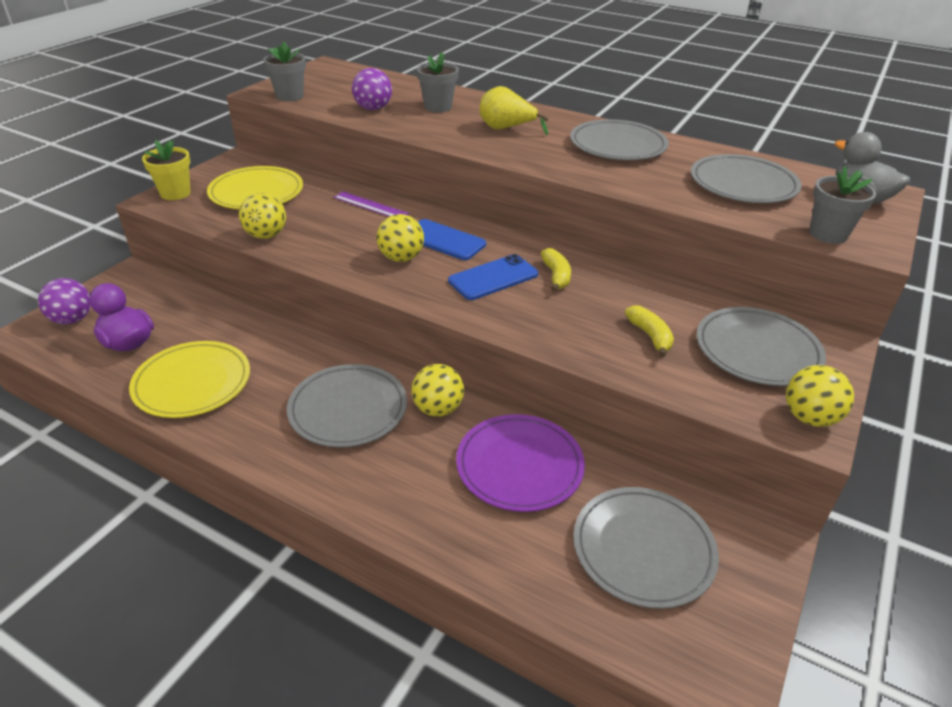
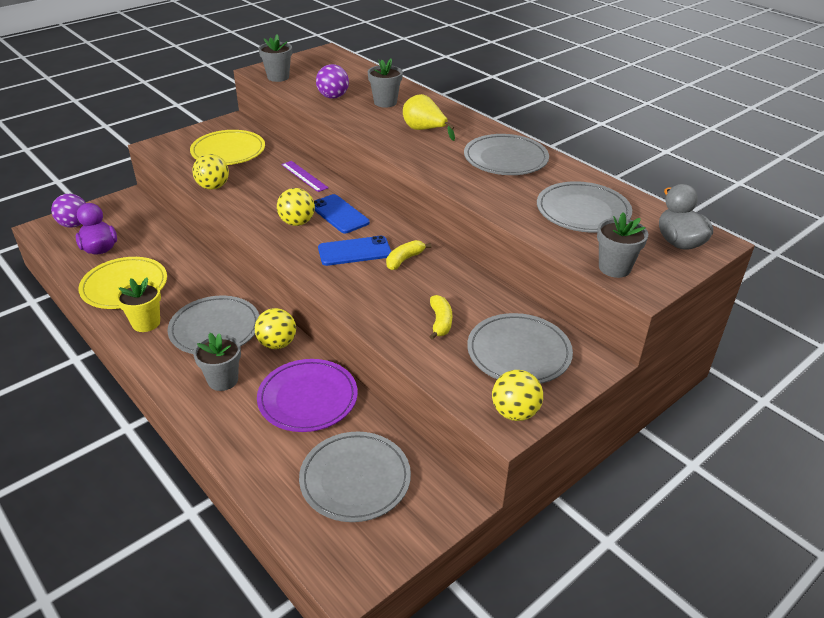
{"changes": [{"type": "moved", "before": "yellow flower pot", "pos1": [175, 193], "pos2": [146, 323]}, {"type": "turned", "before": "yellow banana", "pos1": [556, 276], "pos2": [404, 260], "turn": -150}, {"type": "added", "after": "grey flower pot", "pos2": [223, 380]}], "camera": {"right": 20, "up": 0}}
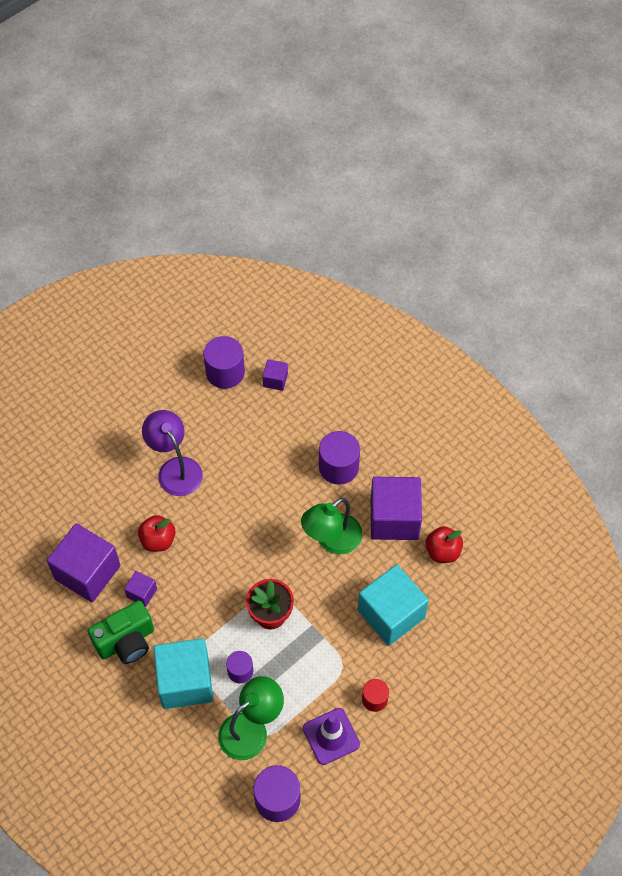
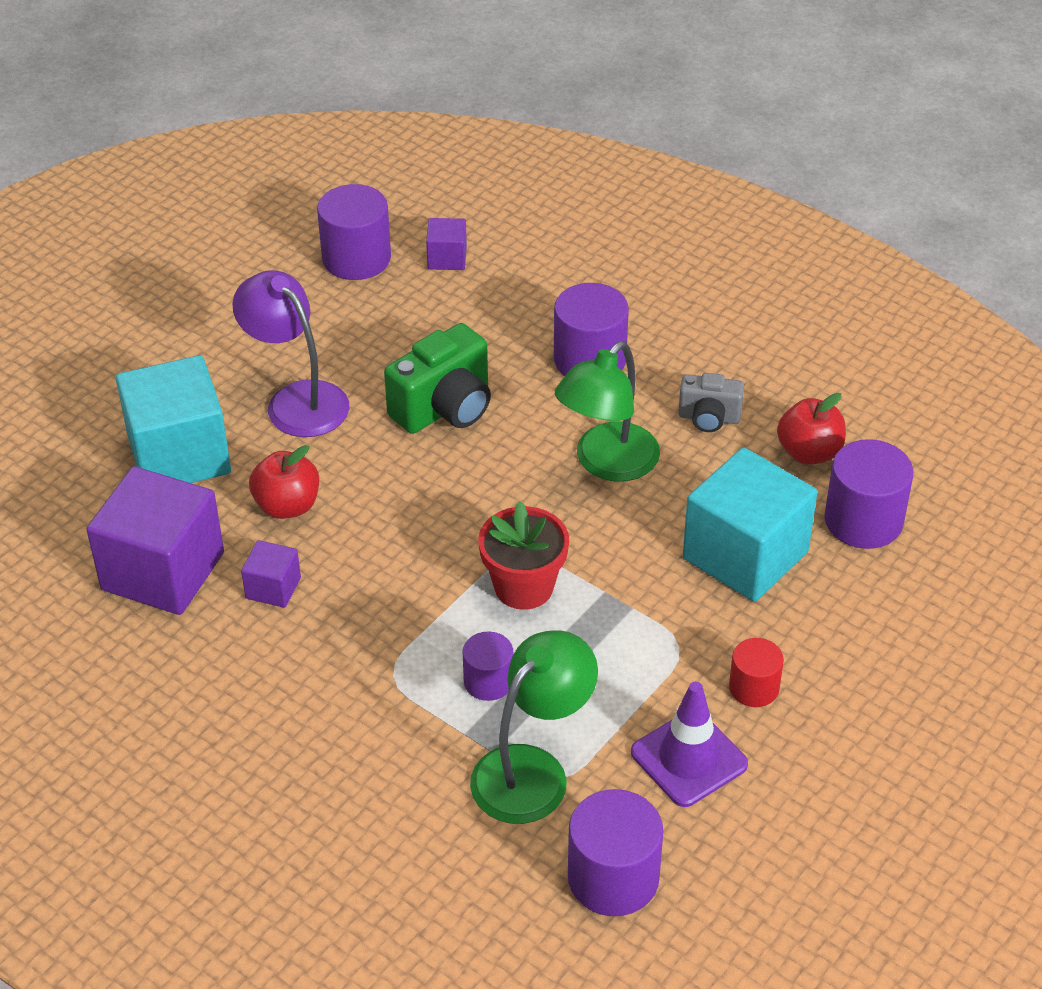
{"changes": [{"type": "moved", "before": "green camera", "pos1": [126, 641], "pos2": [444, 408]}, {"type": "moved", "before": "turquoise cube", "pos1": [185, 682], "pos2": [179, 455]}, {"type": "replaced", "before": "purple cube", "after": "grey camera", "pos1": [394, 518], "pos2": [709, 418]}, {"type": "added", "after": "purple cylinder", "pos2": [863, 520]}], "camera": {"right": -10, "up": -15}}
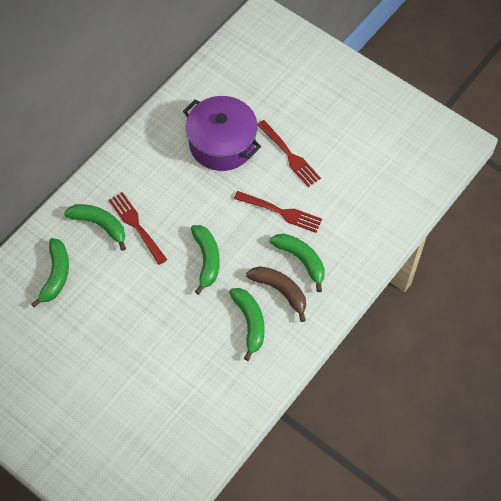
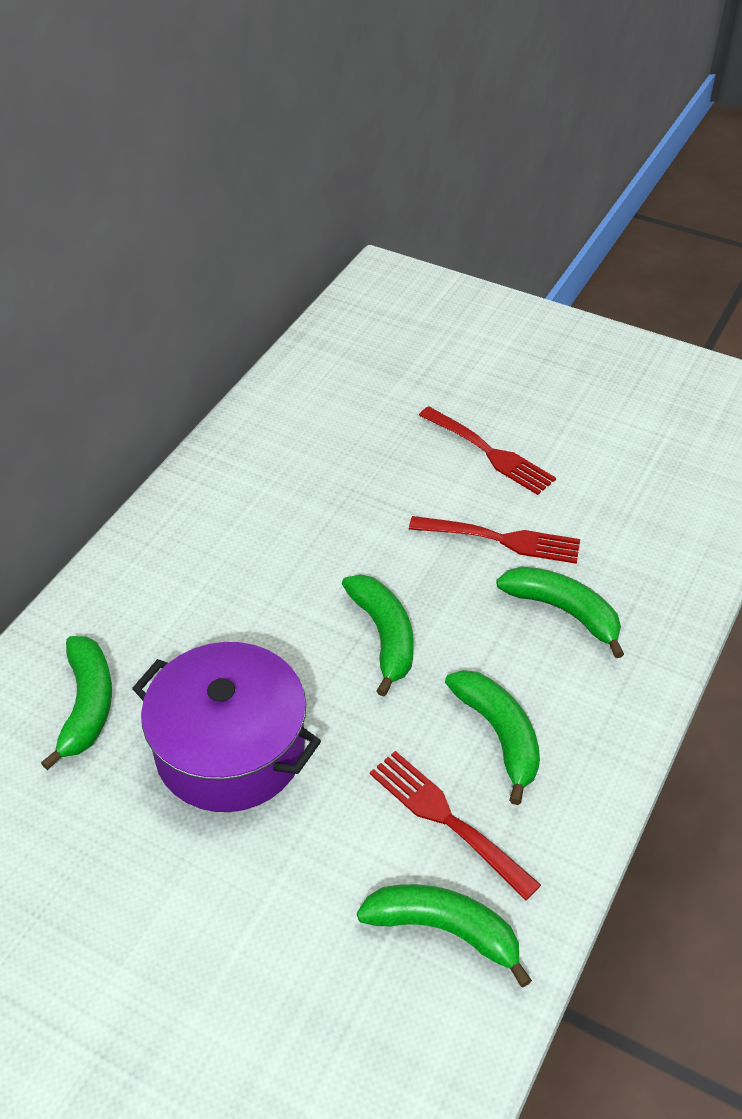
{"changes": [{"type": "moved", "before": "green banana", "pos1": [100, 225], "pos2": [444, 930]}, {"type": "moved", "before": "red fork", "pos1": [136, 225], "pos2": [447, 819]}, {"type": "moved", "before": "purple pot", "pos1": [222, 143], "pos2": [230, 749]}, {"type": "removed", "before": "brown banana", "pos1": [280, 291]}], "camera": {"right": -10, "up": -15}}
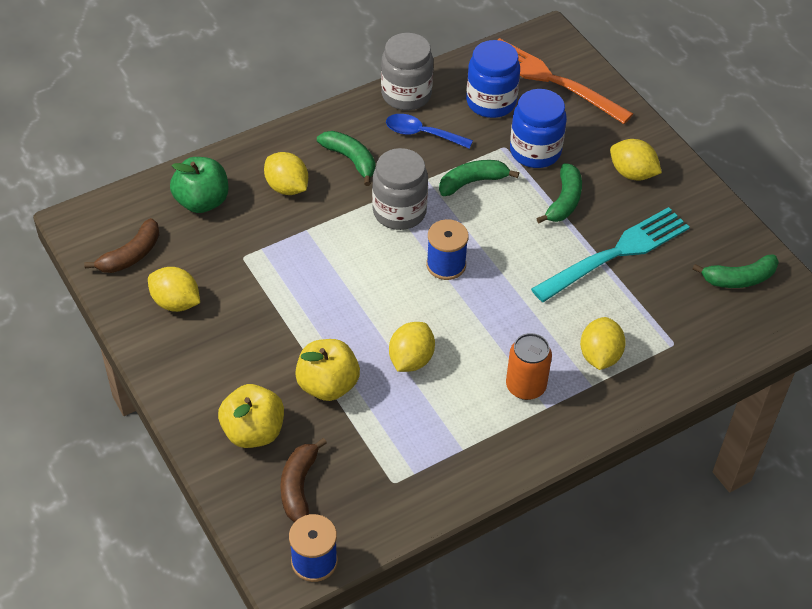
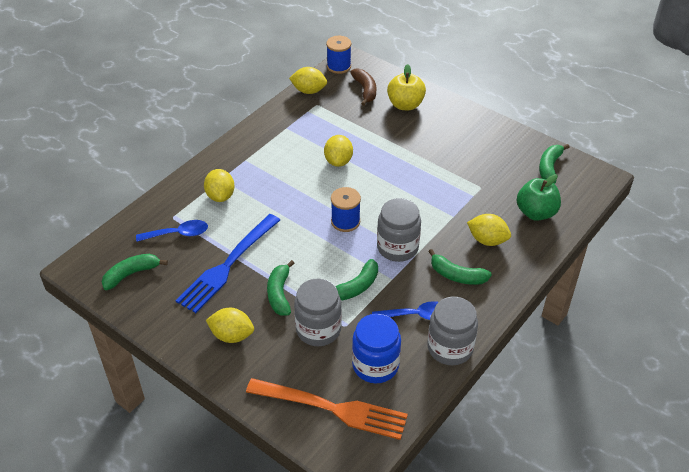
{"changes": [{"type": "recoloured", "before": "brown banana", "after": "green banana", "pos1": [131, 255], "pos2": [549, 167]}, {"type": "moved", "before": "yellow lemon", "pos1": [176, 302], "pos2": [309, 91]}, {"type": "removed", "before": "yellow apple", "pos1": [328, 385]}, {"type": "removed", "before": "orange can", "pos1": [525, 386]}, {"type": "recoloured", "before": "blue jar", "after": "grey jar", "pos1": [535, 151], "pos2": [318, 329]}, {"type": "recoloured", "before": "turquoise fork", "after": "blue fork", "pos1": [615, 253], "pos2": [228, 265]}, {"type": "added", "after": "blue spoon", "pos2": [178, 234]}], "camera": {"right": 160, "up": -5}}
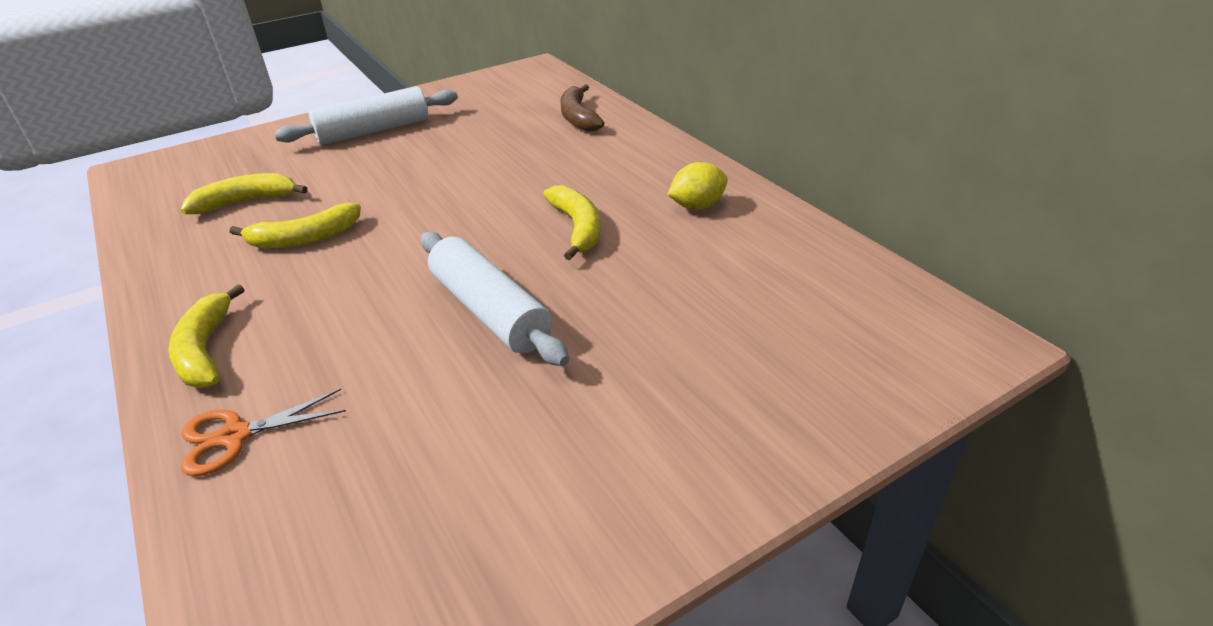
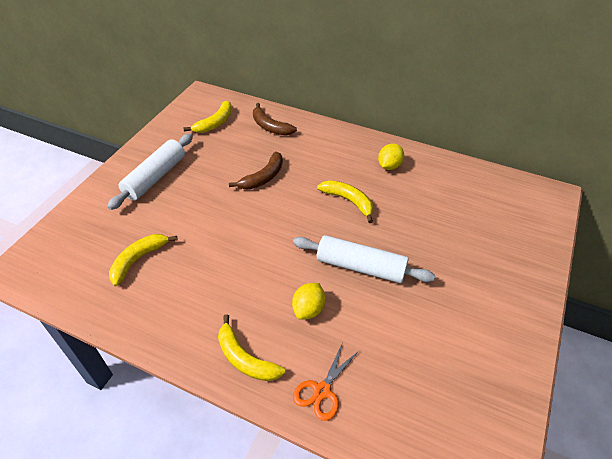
{"changes": [{"type": "moved", "before": "yellow banana", "pos1": [304, 238], "pos2": [215, 123]}, {"type": "added", "after": "brown banana", "pos2": [263, 177]}, {"type": "added", "after": "yellow lemon", "pos2": [308, 309]}], "camera": {"right": -35, "up": 10}}
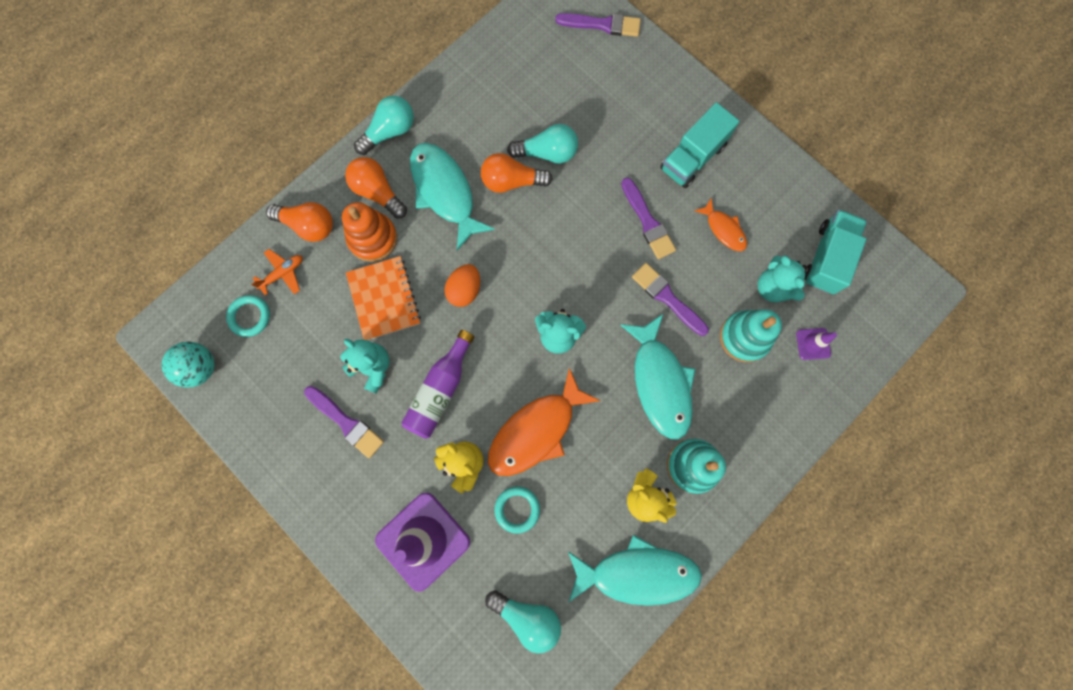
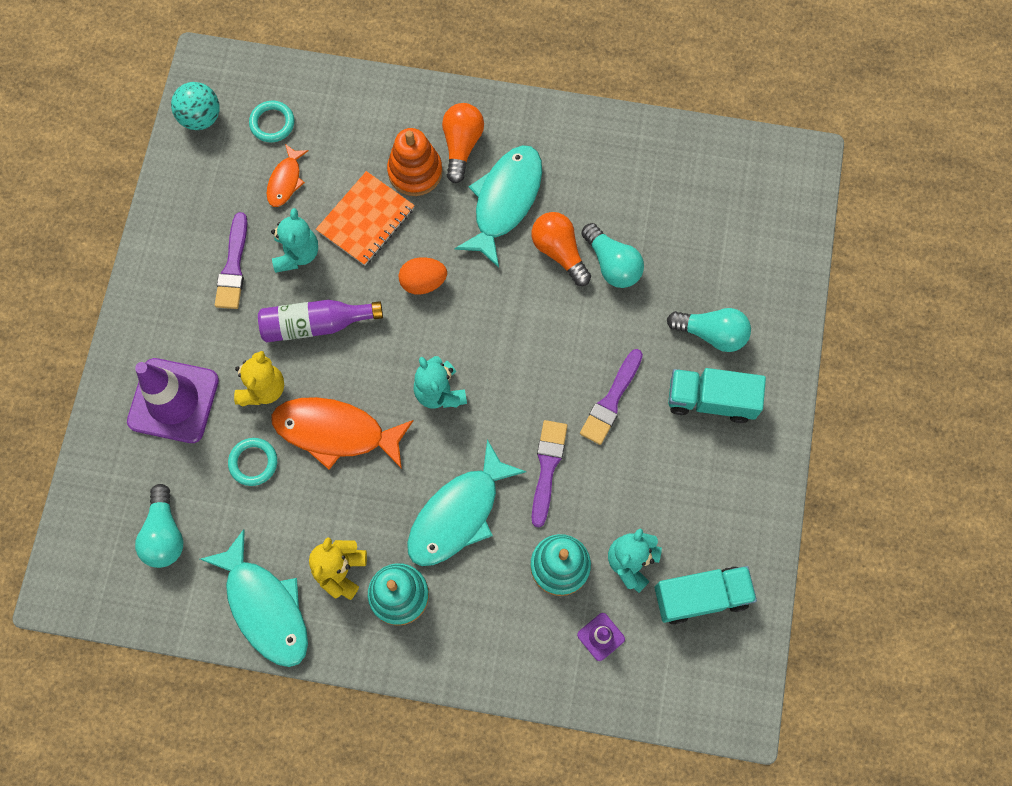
{"changes": [{"type": "removed", "before": "orange plane", "pos1": [283, 273]}, {"type": "removed", "before": "orange light bulb", "pos1": [308, 225]}, {"type": "moved", "before": "turquoise light bulb", "pos1": [389, 132], "pos2": [711, 333]}, {"type": "removed", "before": "purple brush", "pos1": [602, 25]}, {"type": "moved", "before": "orange fish", "pos1": [723, 229], "pos2": [285, 181]}], "camera": {"right": 55, "up": -5}}
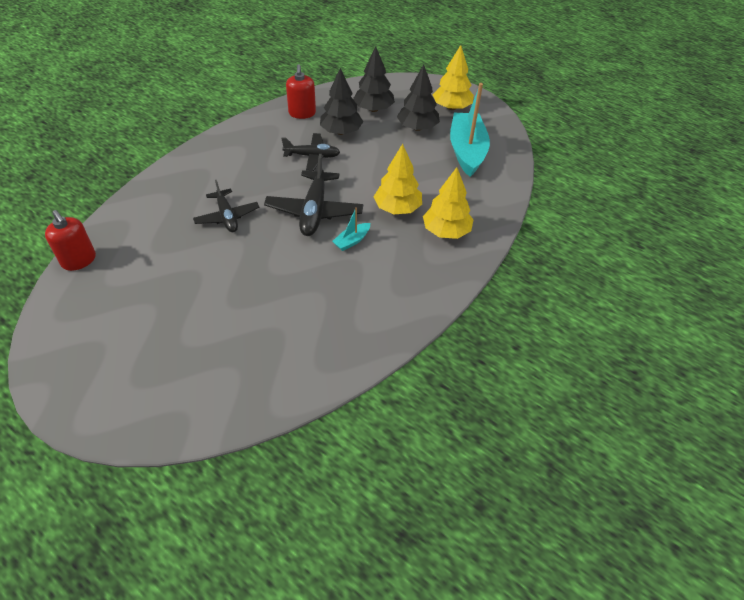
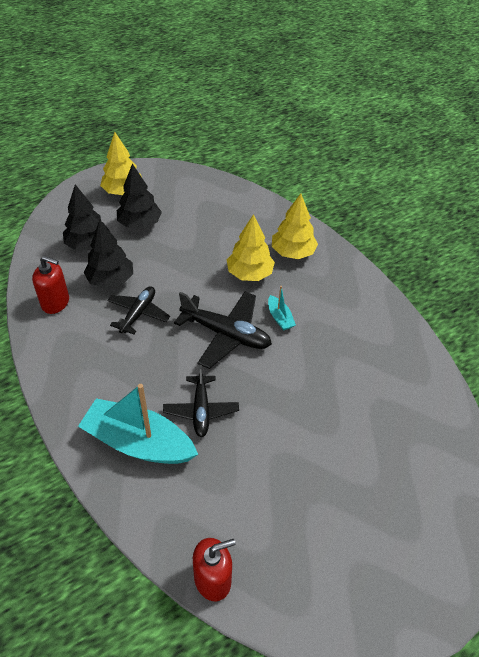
{"changes": [{"type": "turned", "before": "black plane", "pos1": [227, 216], "pos2": [201, 410], "turn": 90}, {"type": "moved", "before": "turquoise boat", "pos1": [467, 151], "pos2": [138, 442]}], "camera": {"right": -70, "up": 0}}
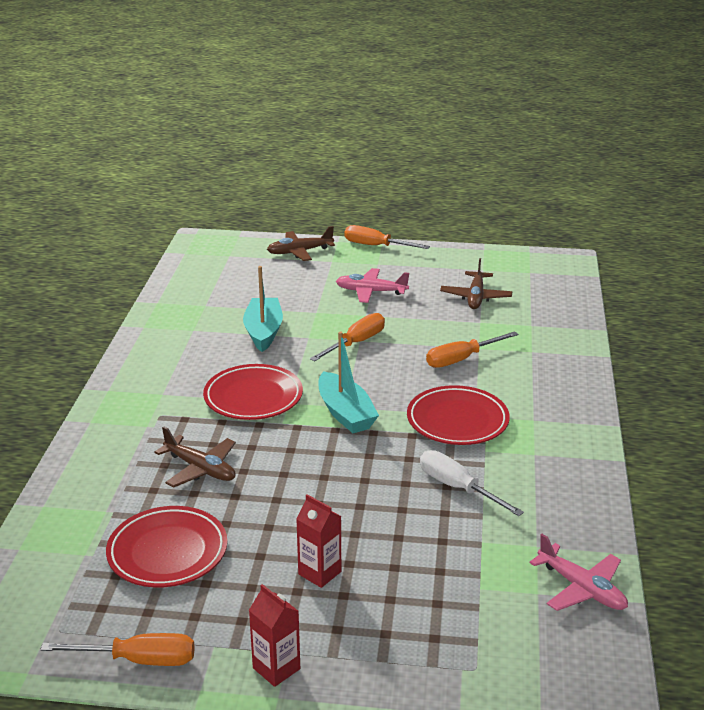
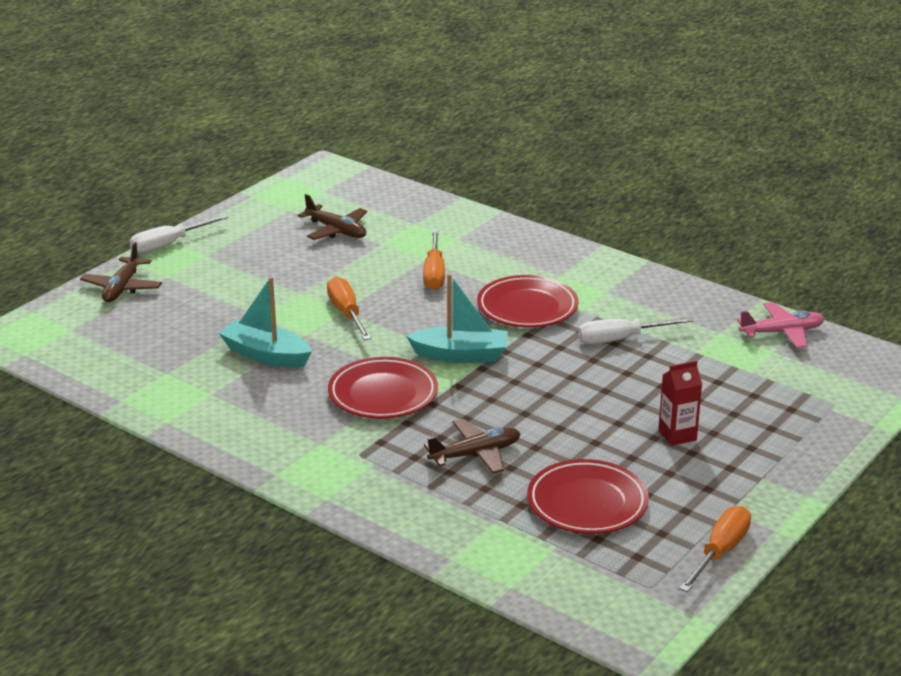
{"changes": [{"type": "removed", "before": "red carton", "pos1": [276, 668]}, {"type": "removed", "before": "pink plane", "pos1": [370, 292]}, {"type": "recoloured", "before": "orange screwdriver", "after": "white screwdriver", "pos1": [376, 246], "pos2": [169, 244]}], "camera": {"right": -60, "up": 0}}
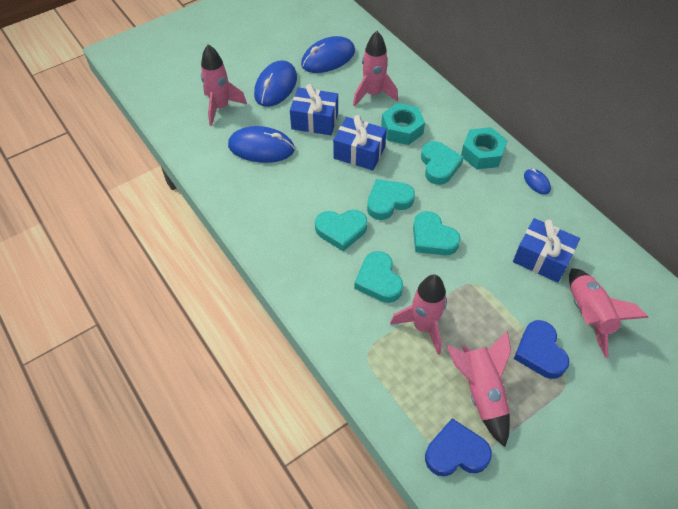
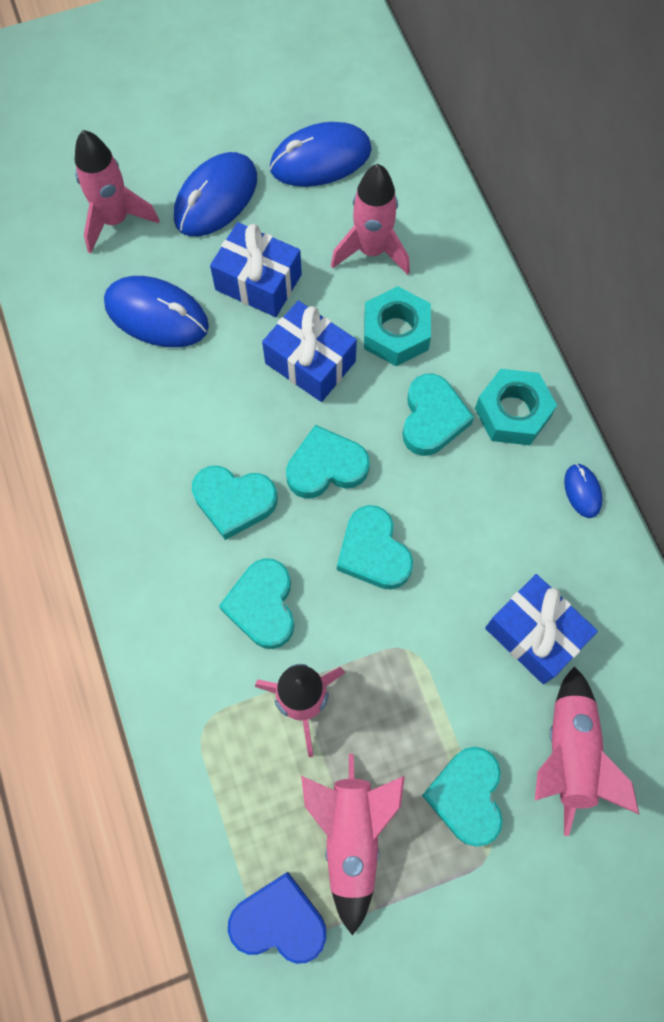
{"changes": [{"type": "recoloured", "before": "blue heart", "after": "turquoise heart", "pos1": [539, 352], "pos2": [466, 796]}], "camera": {"right": 15, "up": 15}}
